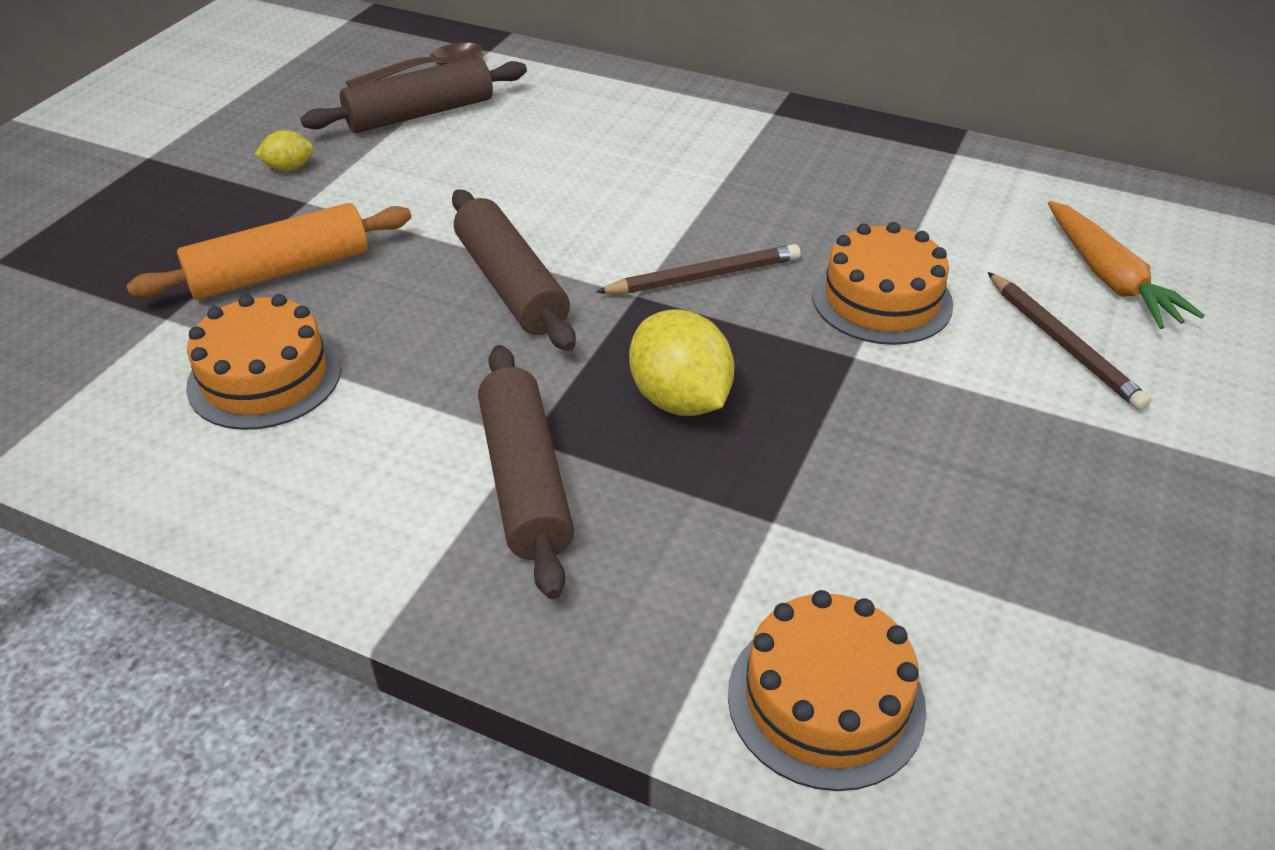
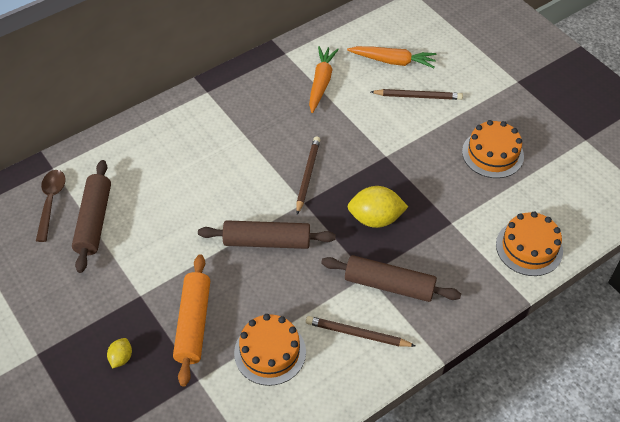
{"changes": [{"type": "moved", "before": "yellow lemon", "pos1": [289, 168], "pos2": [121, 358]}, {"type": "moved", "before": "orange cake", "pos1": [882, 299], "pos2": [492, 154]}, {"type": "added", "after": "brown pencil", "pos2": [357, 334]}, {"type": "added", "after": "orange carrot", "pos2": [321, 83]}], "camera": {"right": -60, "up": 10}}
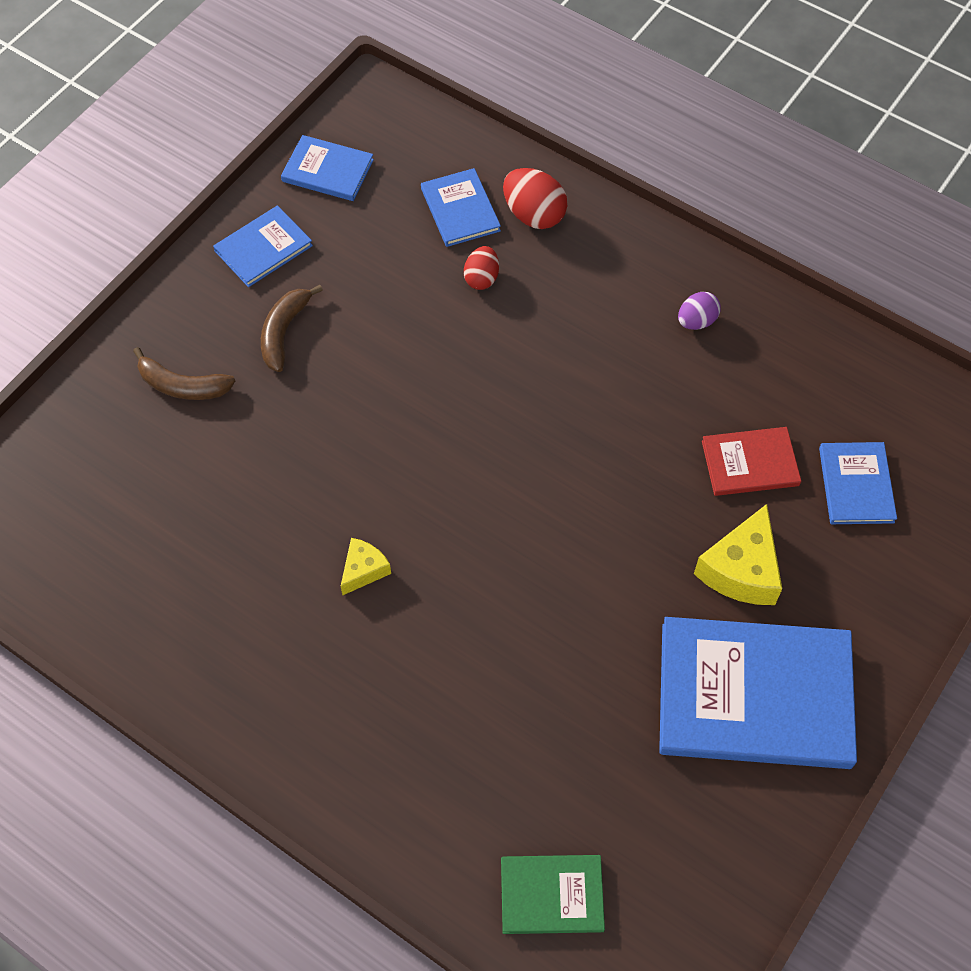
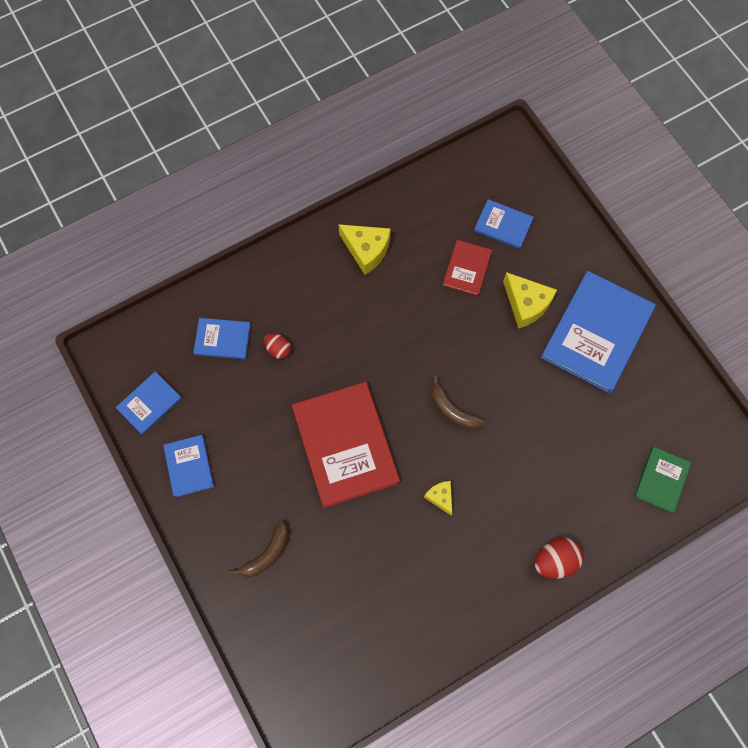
{"changes": [{"type": "moved", "before": "brown banana", "pos1": [284, 332], "pos2": [453, 410]}, {"type": "moved", "before": "red egg", "pos1": [534, 215], "pos2": [555, 560]}, {"type": "replaced", "before": "purple egg", "after": "yellow cheese", "pos1": [696, 321], "pos2": [366, 250]}, {"type": "added", "after": "red book", "pos2": [345, 445]}], "camera": {"right": -65, "up": 10}}
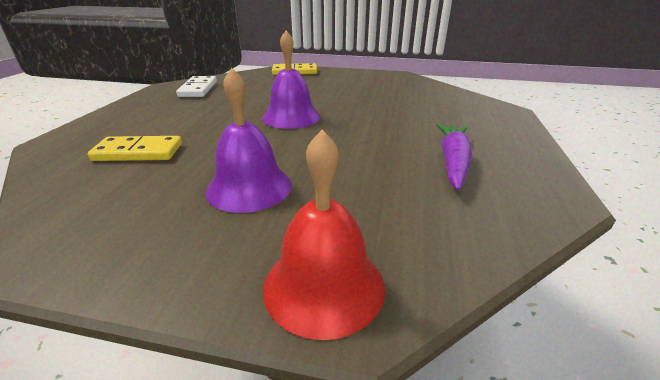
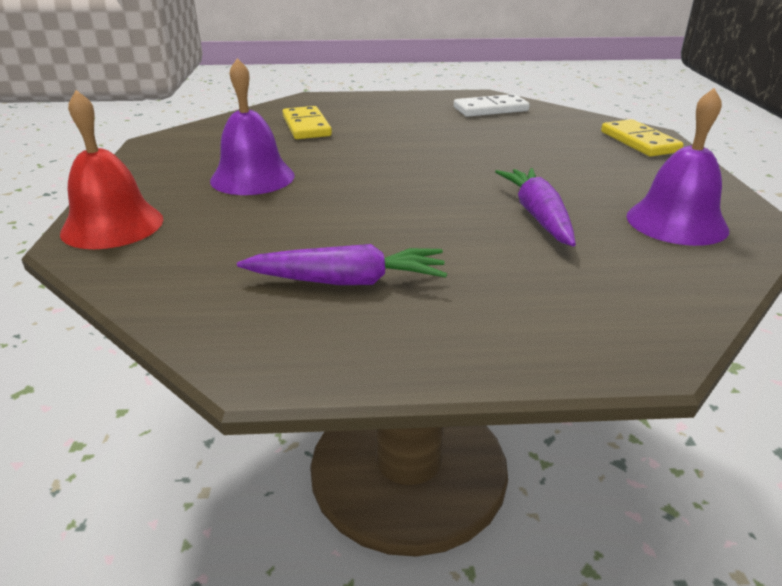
{"changes": [{"type": "moved", "before": "purple bell", "pos1": [291, 117], "pos2": [676, 222]}, {"type": "added", "after": "purple carrot", "pos2": [538, 216]}], "camera": {"right": 75, "up": 0}}
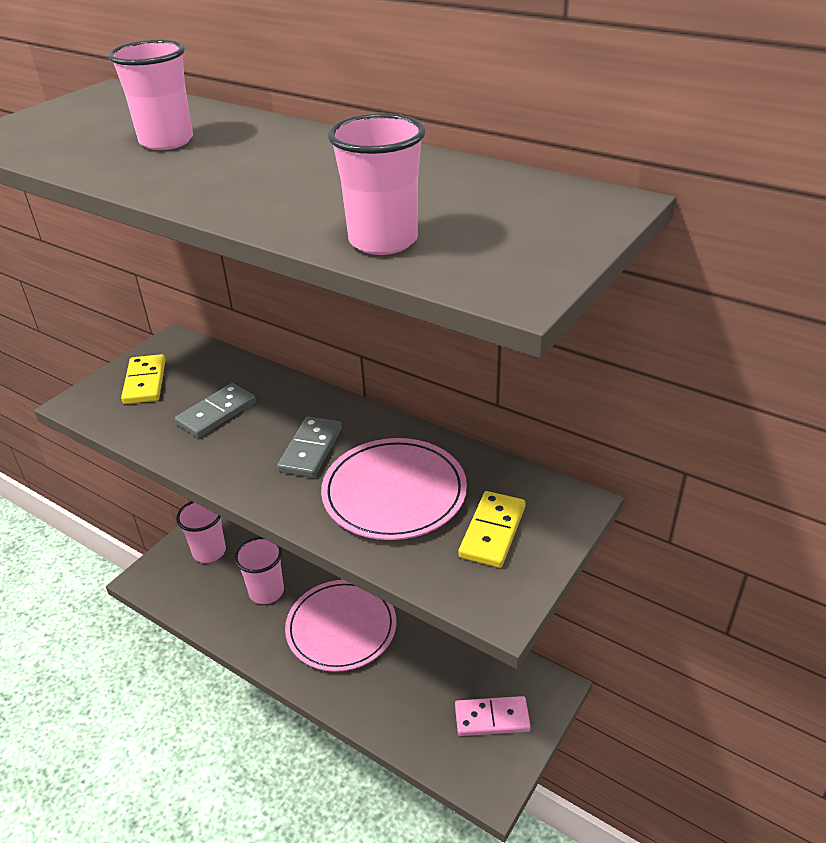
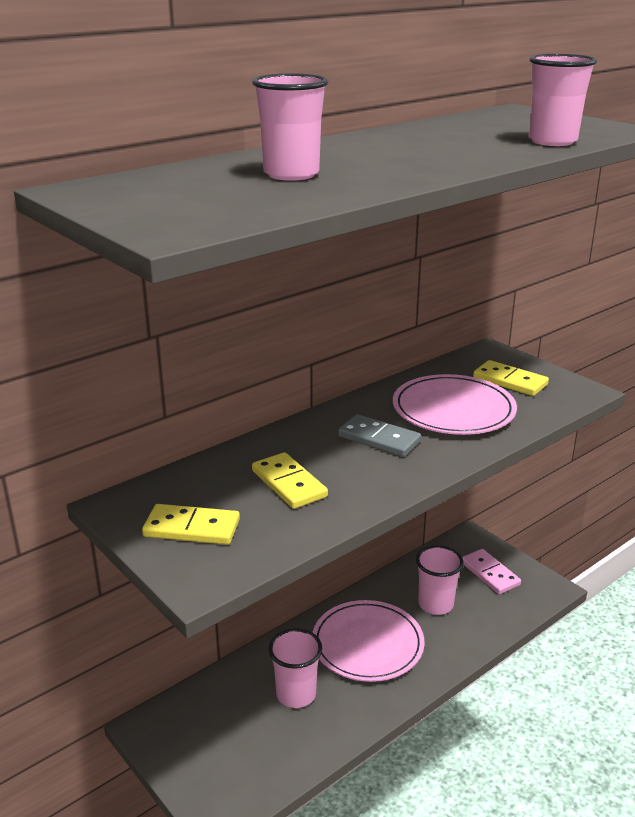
{"changes": [{"type": "recoloured", "before": "grey domino", "after": "yellow domino", "pos1": [216, 413], "pos2": [288, 484]}, {"type": "moved", "before": "pink cup", "pos1": [209, 552], "pos2": [435, 604]}, {"type": "turned", "before": "pink domino", "pos1": [492, 718], "pos2": [490, 574], "turn": -45}], "camera": {"right": -75, "up": -10}}
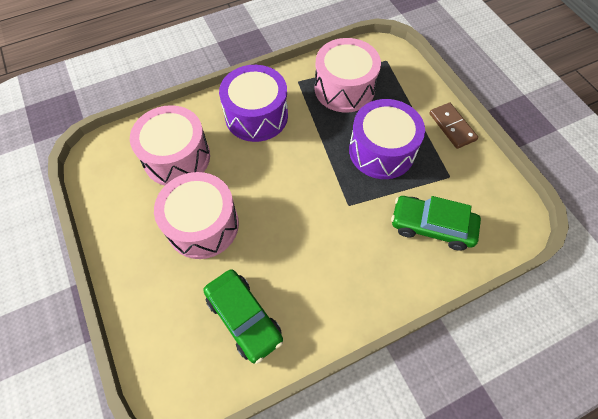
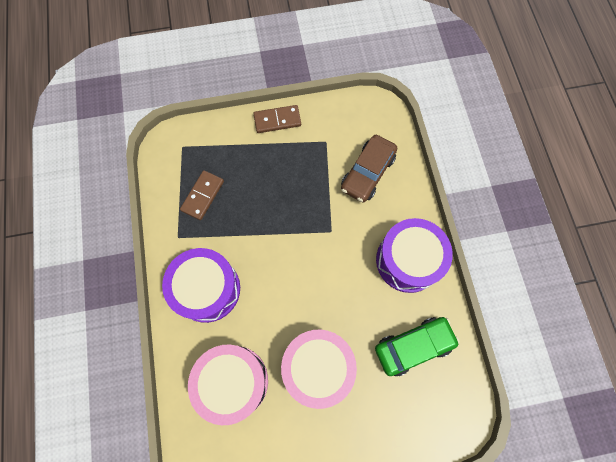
{"changes": [{"type": "replaced", "before": "pink drum", "after": "brown domino", "pos1": [344, 88], "pos2": [202, 196]}, {"type": "moved", "before": "purple drum", "pos1": [381, 151], "pos2": [408, 260]}, {"type": "recoloured", "before": "green car", "after": "brown car", "pos1": [431, 226], "pos2": [367, 173]}], "camera": {"right": -75, "up": 10}}
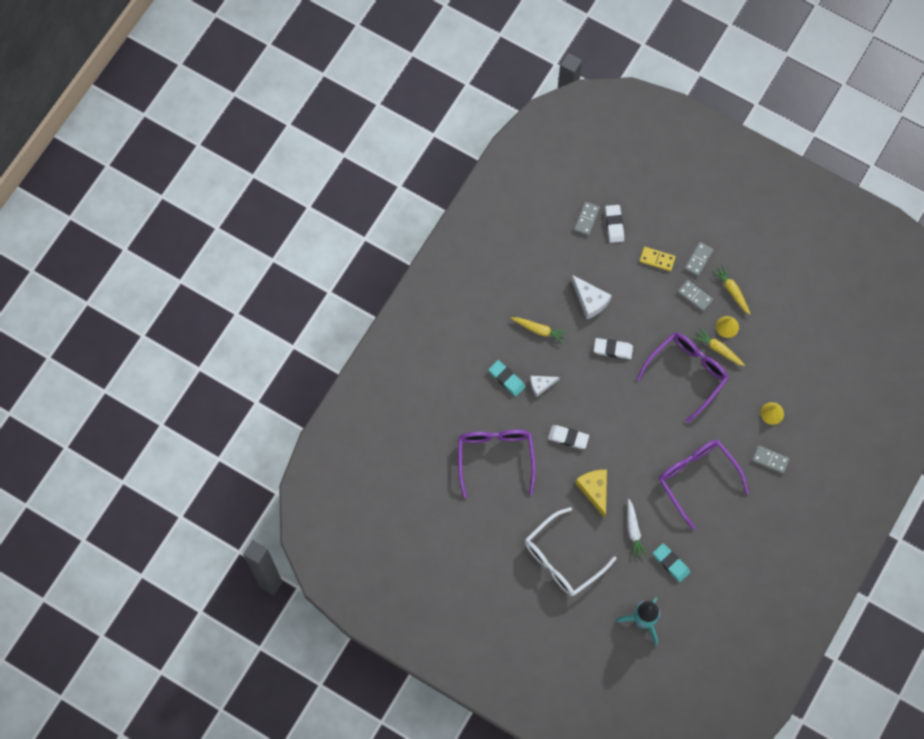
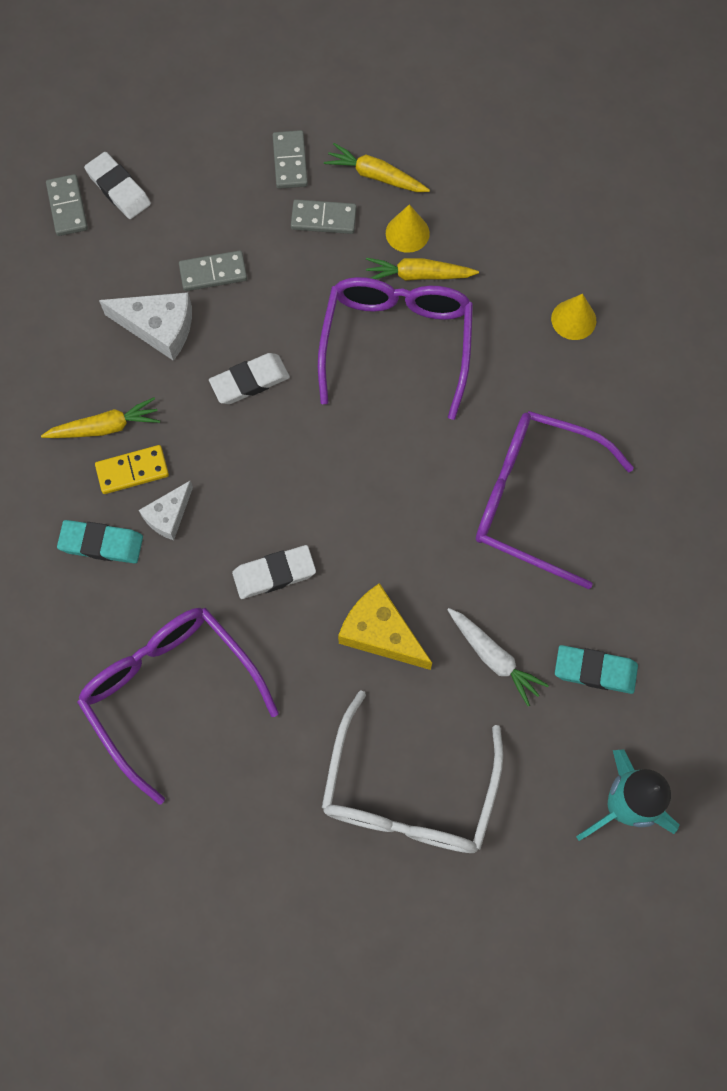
{"changes": [{"type": "moved", "before": "yellow domino", "pos1": [657, 259], "pos2": [132, 471]}, {"type": "moved", "before": "grey domino", "pos1": [770, 460], "pos2": [213, 272]}], "camera": {"right": -35, "up": 0}}
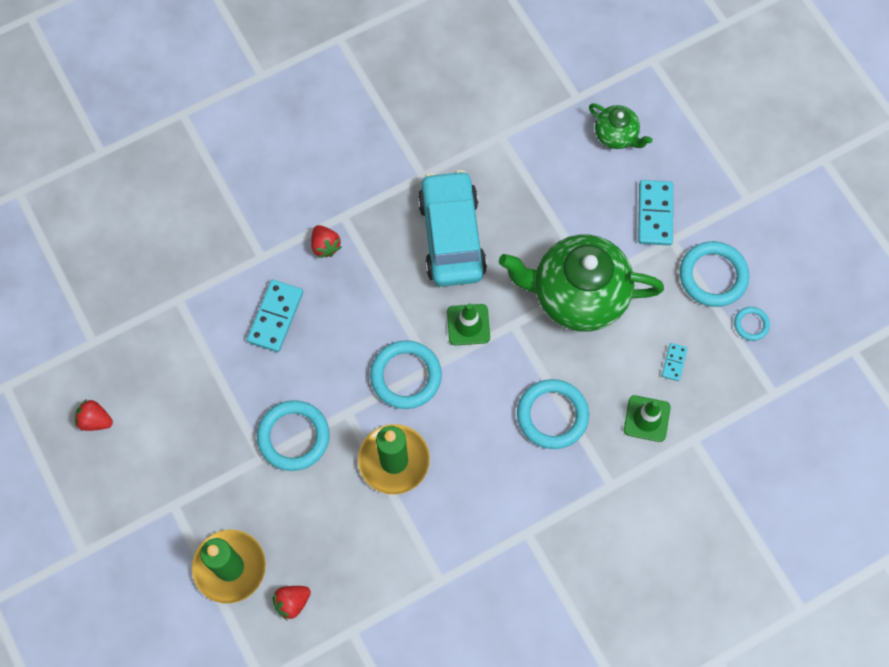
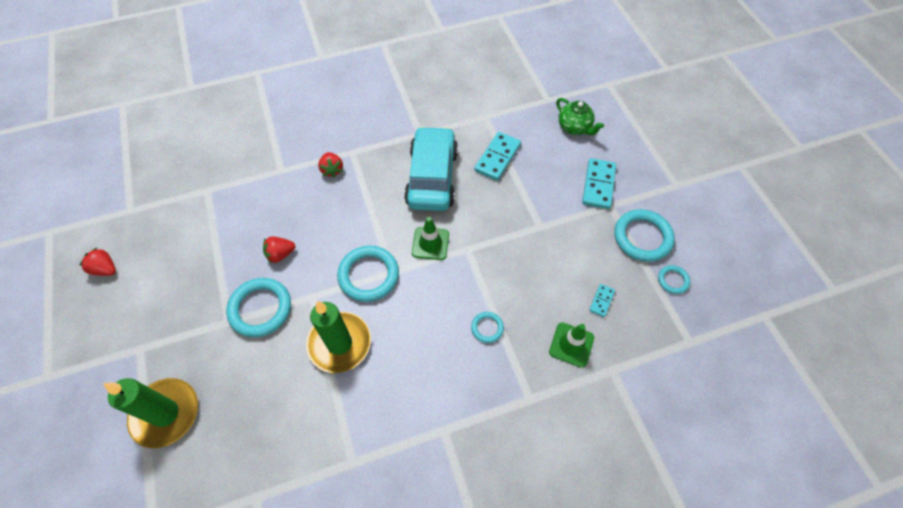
{"changes": [{"type": "moved", "before": "turquoise domino", "pos1": [275, 317], "pos2": [497, 158]}, {"type": "moved", "before": "red strawberry", "pos1": [292, 602], "pos2": [280, 254]}, {"type": "removed", "before": "green teapot", "pos1": [577, 295]}, {"type": "resized", "before": "turquoise ring", "pos1": [552, 415], "pos2": [487, 328], "scale": 0.51}], "camera": {"right": 10, "up": -10}}
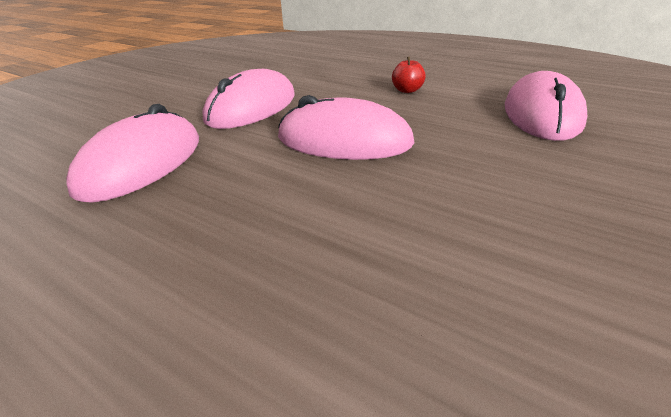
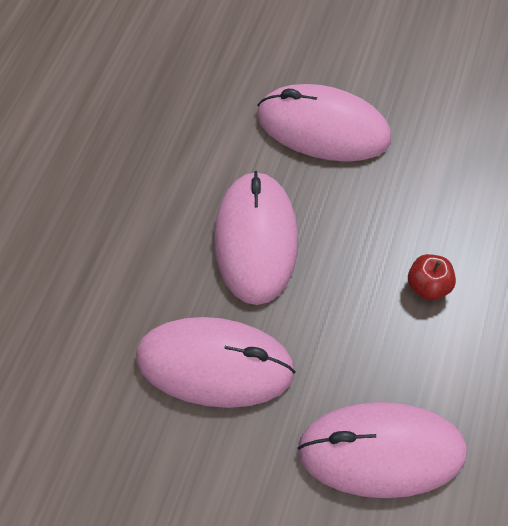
{"changes": [{"type": "moved", "before": "pink mouse", "pos1": [142, 163], "pos2": [215, 364]}], "camera": {"right": 75, "up": 25}}
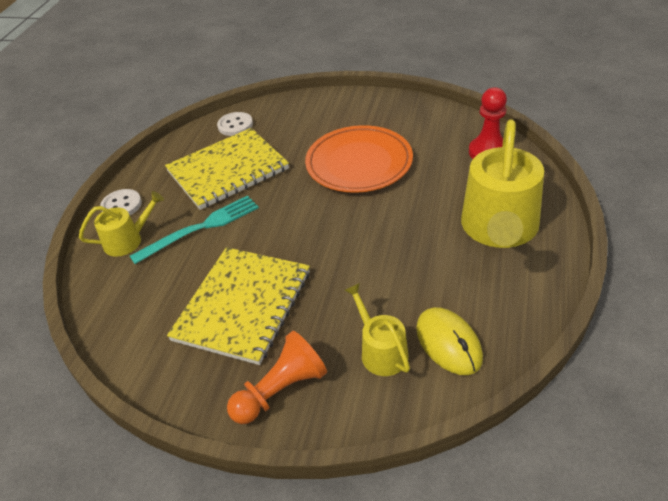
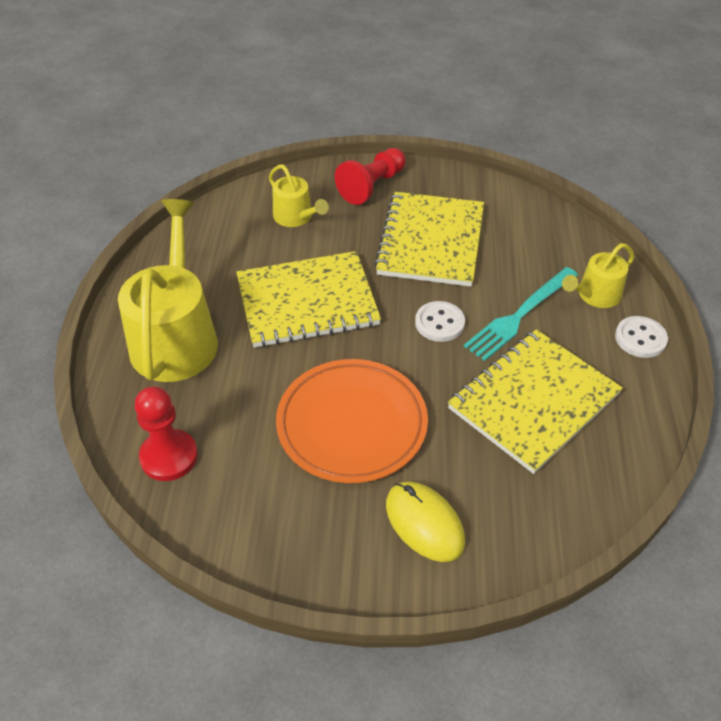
{"changes": [{"type": "moved", "before": "white button", "pos1": [235, 125], "pos2": [439, 323]}, {"type": "recoloured", "before": "orange pawn", "after": "red pawn", "pos1": [280, 390], "pos2": [372, 186]}, {"type": "moved", "before": "yellow mouse", "pos1": [448, 343], "pos2": [424, 523]}, {"type": "added", "after": "yellow notebook", "pos2": [307, 301]}], "camera": {"right": 165, "up": 5}}
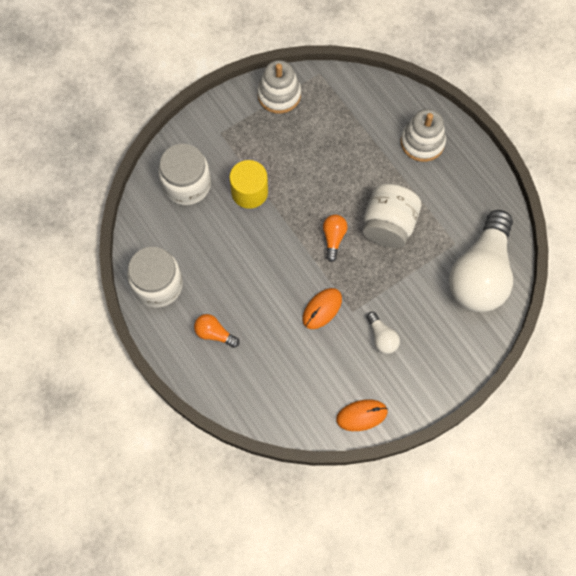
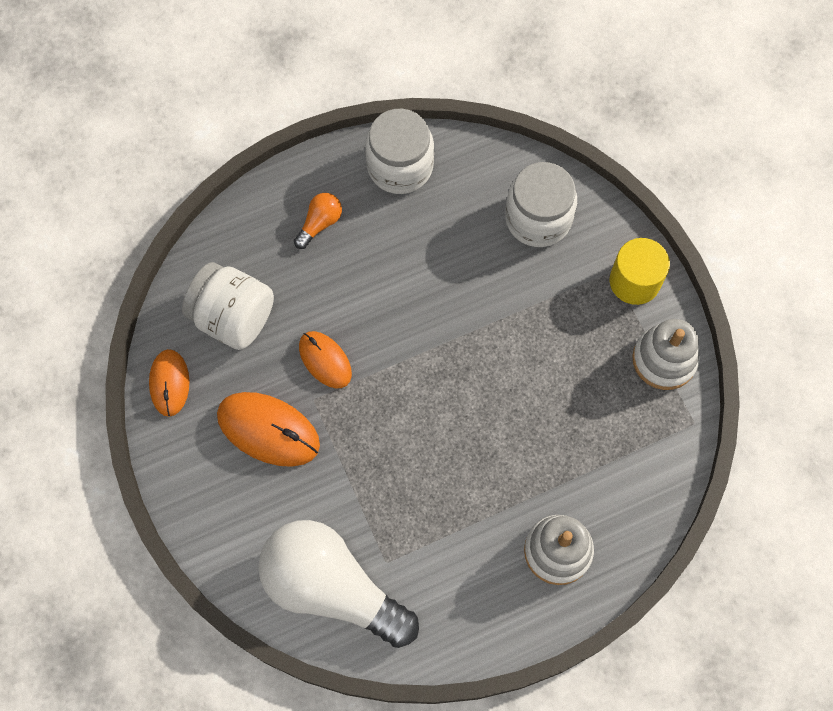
{"changes": [{"type": "moved", "before": "yellow cylinder", "pos1": [249, 192], "pos2": [634, 281]}, {"type": "removed", "before": "orange light bulb", "pos1": [333, 238]}, {"type": "moved", "before": "white jar", "pos1": [388, 225], "pos2": [233, 318]}, {"type": "replaced", "before": "white light bulb", "after": "orange mouse", "pos1": [382, 337], "pos2": [268, 430]}], "camera": {"right": 100, "up": 0}}
